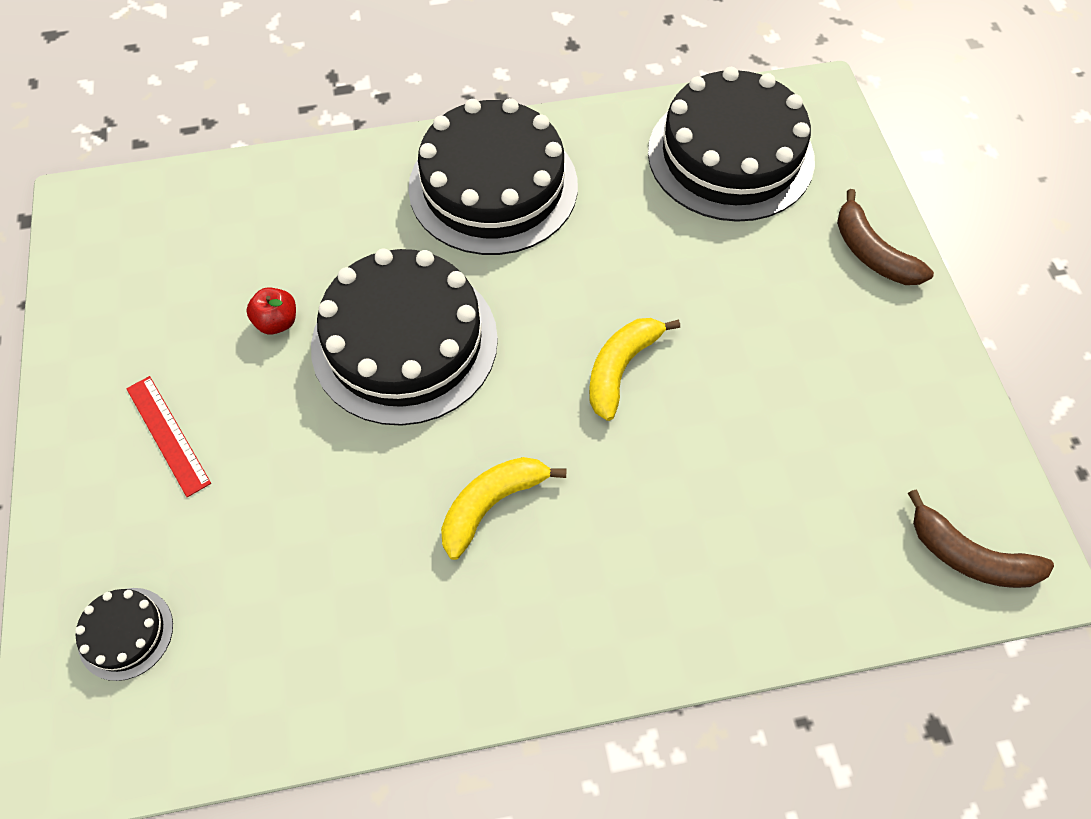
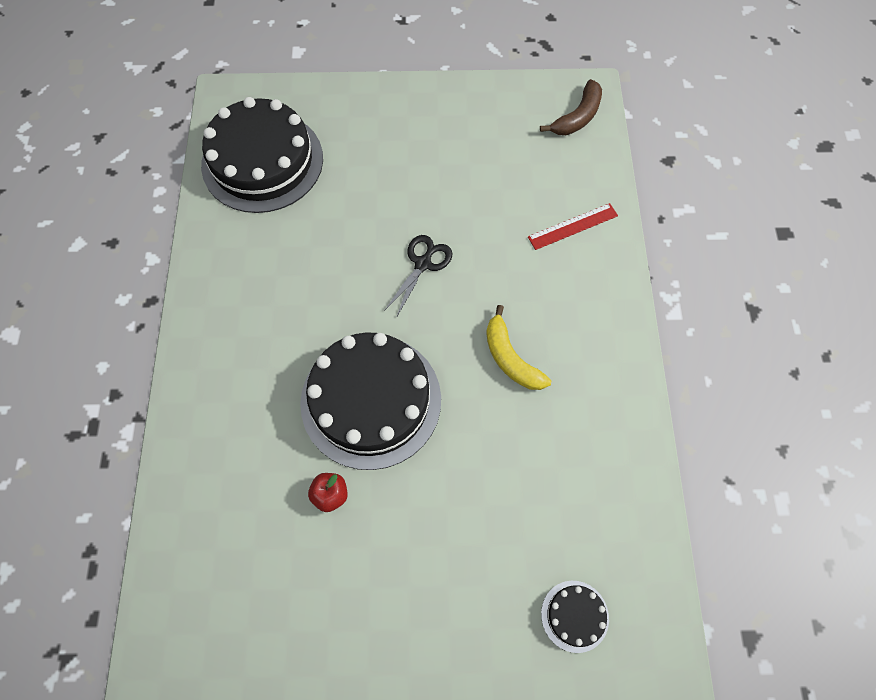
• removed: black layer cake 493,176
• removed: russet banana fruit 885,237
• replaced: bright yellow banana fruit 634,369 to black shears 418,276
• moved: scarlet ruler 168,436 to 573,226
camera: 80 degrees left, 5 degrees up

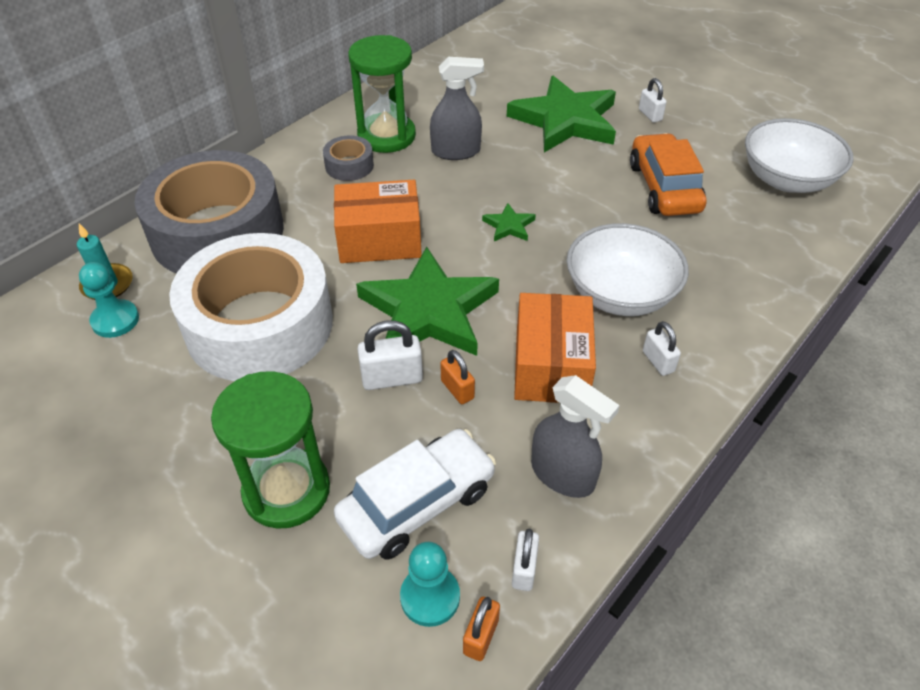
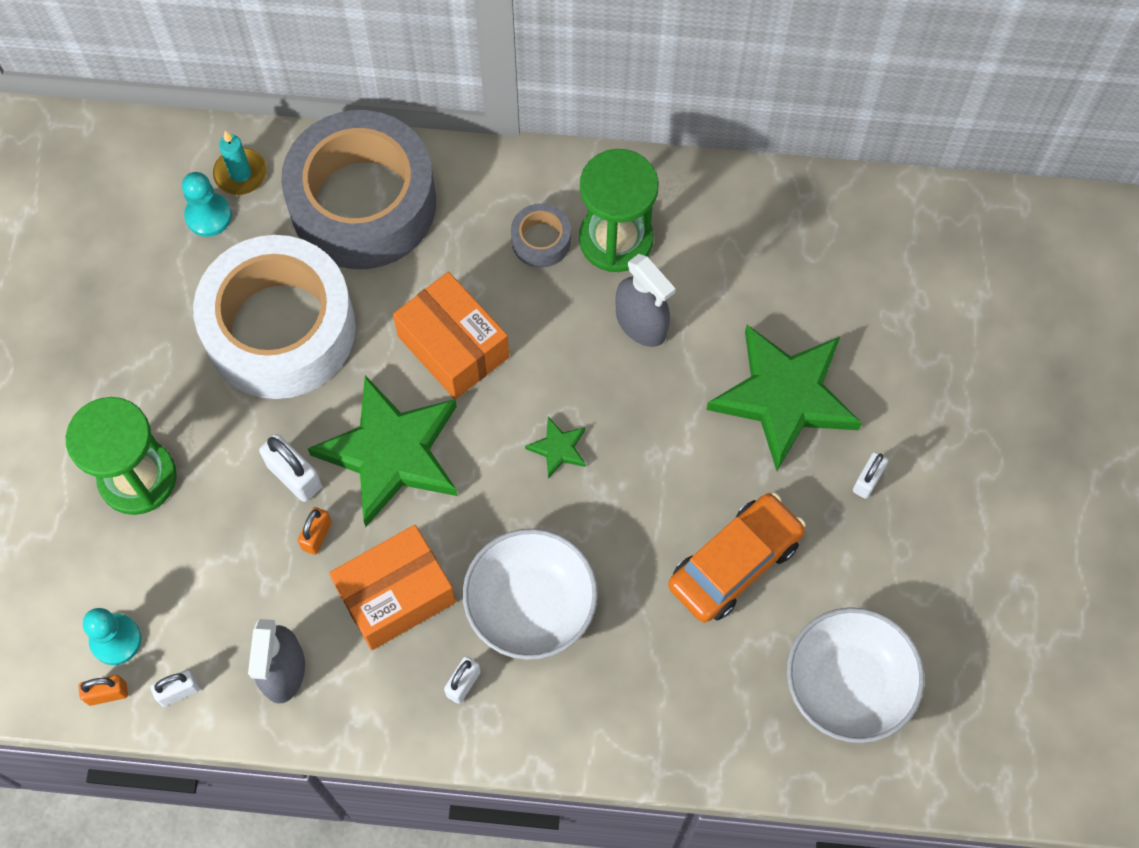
• removed: white toy car 415,494
camera: 55 degrees right, 20 degrees up

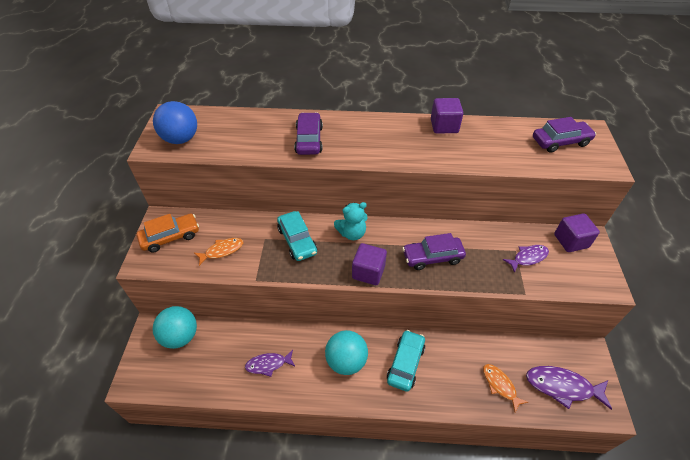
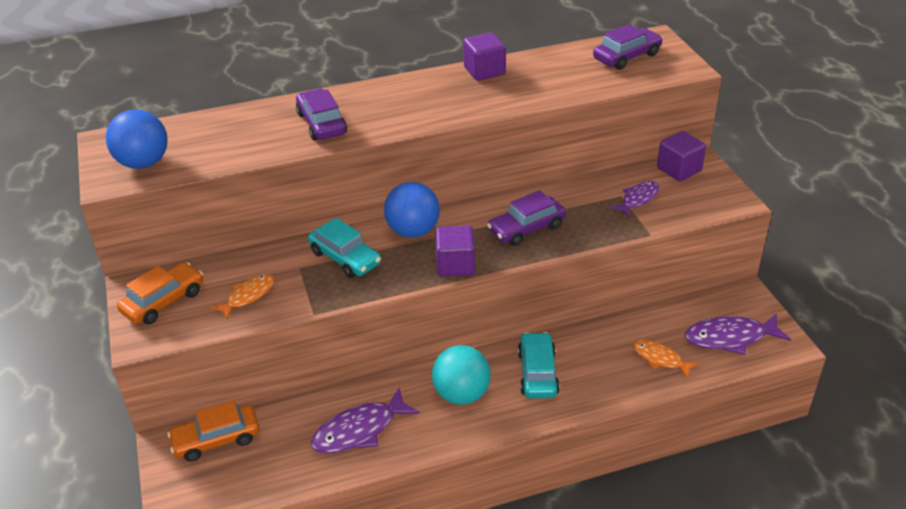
• replaced: teal stuffed bear 350,221 to cobalt ball 412,210
• replaced: teal ball 174,327 to bright orange toy car 213,431
• resized: royal purple fish 270,363 = 365,420 x1.57
camera: 20 degrees left, 10 degrees down

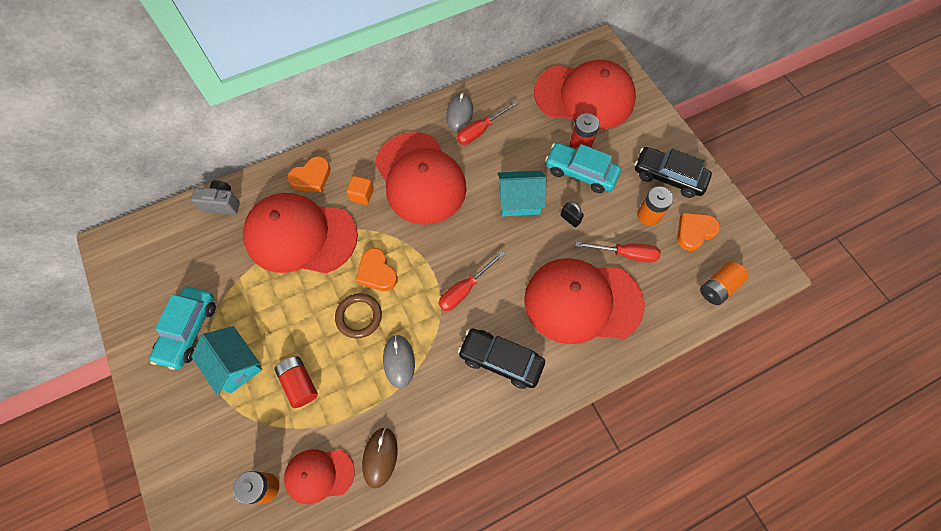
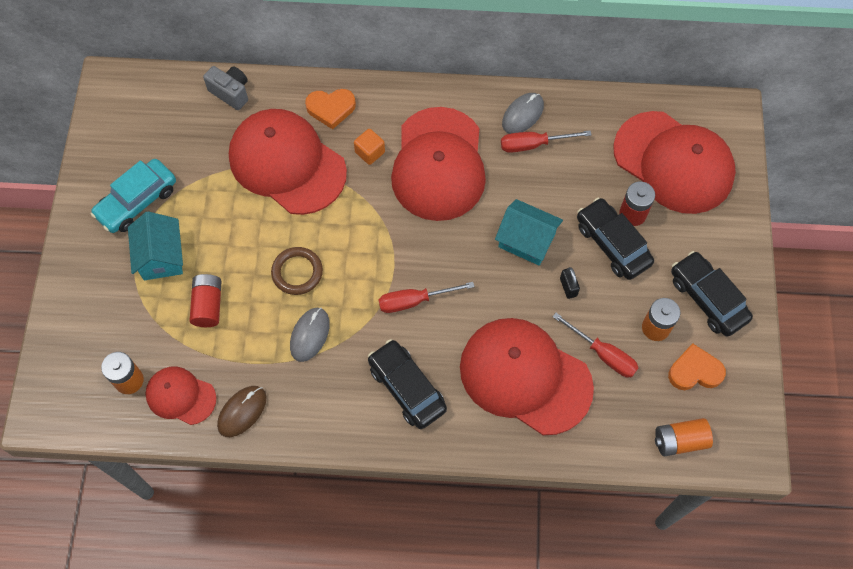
• recoloured: teal toy car 583,167 to black toy car 615,239
• removed: bright orange love heart 377,269
camera: 30 degrees right, 0 degrees up

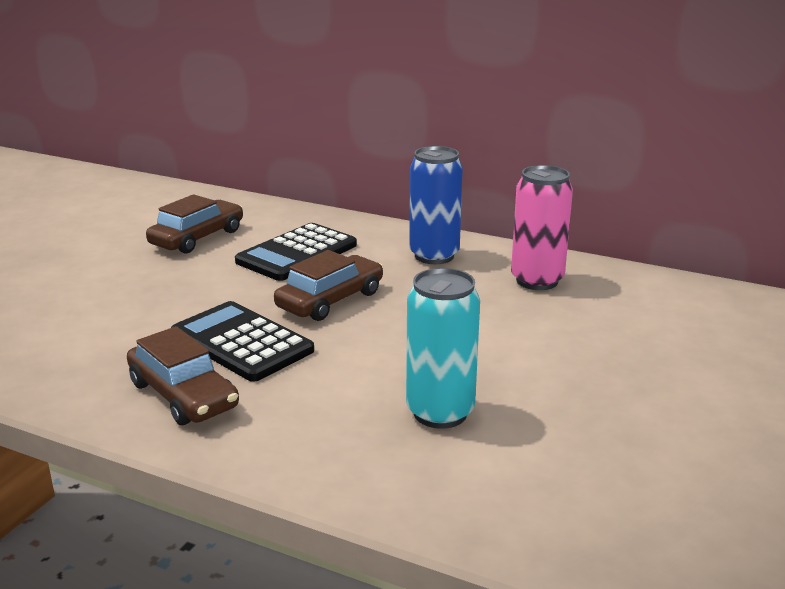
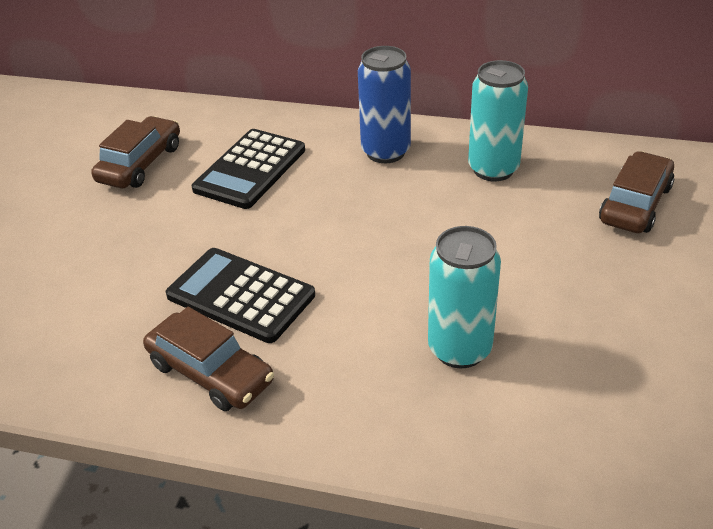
• recoloured: pink tin 542,227 to teal tin 498,120
• moved: russet toy car 328,285 to 636,192
camera: 10 degrees left, 15 degrees up

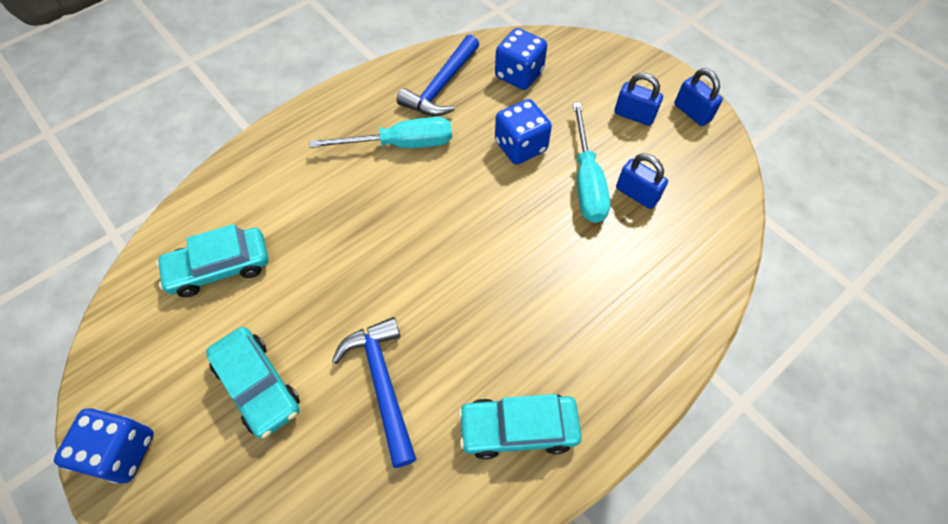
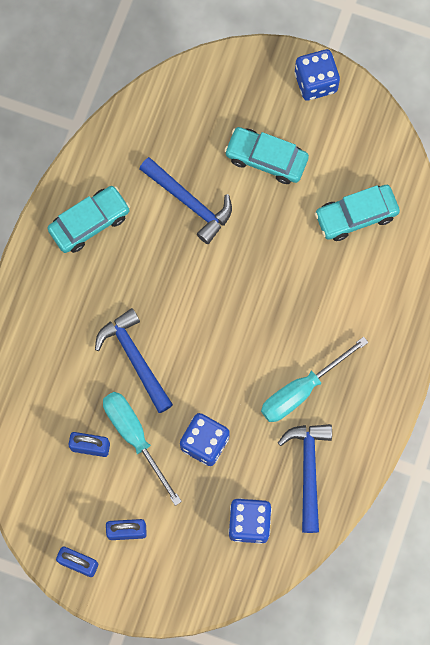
• turned: teal toy car 212,260 = 357,213 150 degrees counterclockwise
• added: cobalt hammer 134,360
camera: 150 degrees right, 15 degrees up

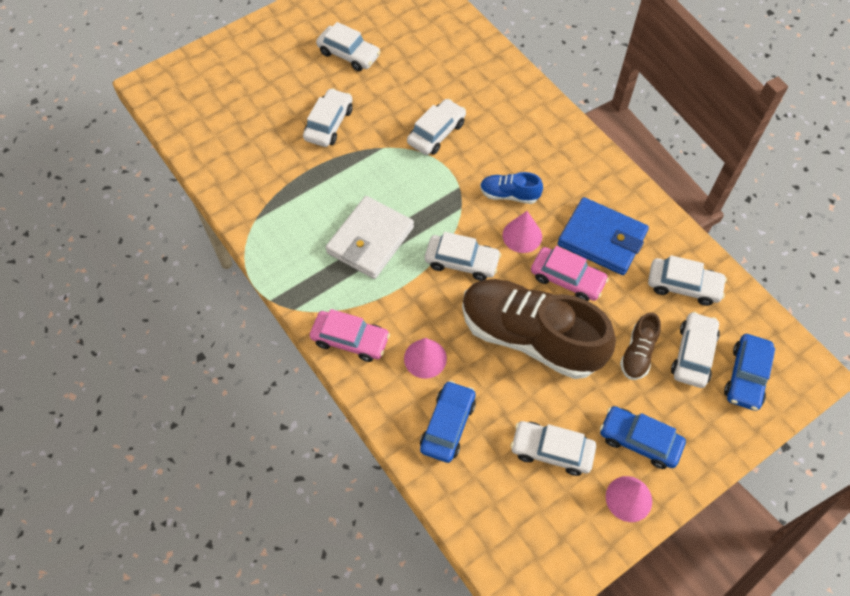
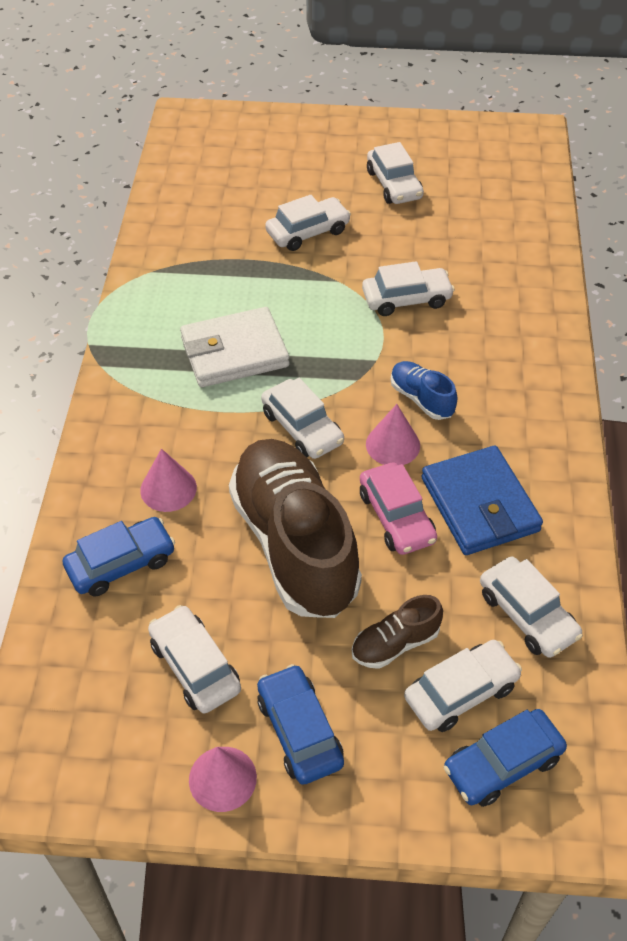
• removed: pink toy car 350,335
camera: 40 degrees right, 10 degrees down

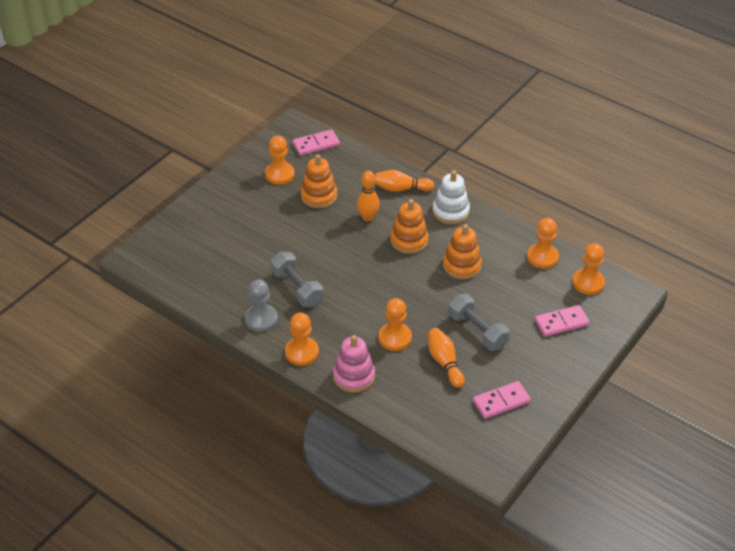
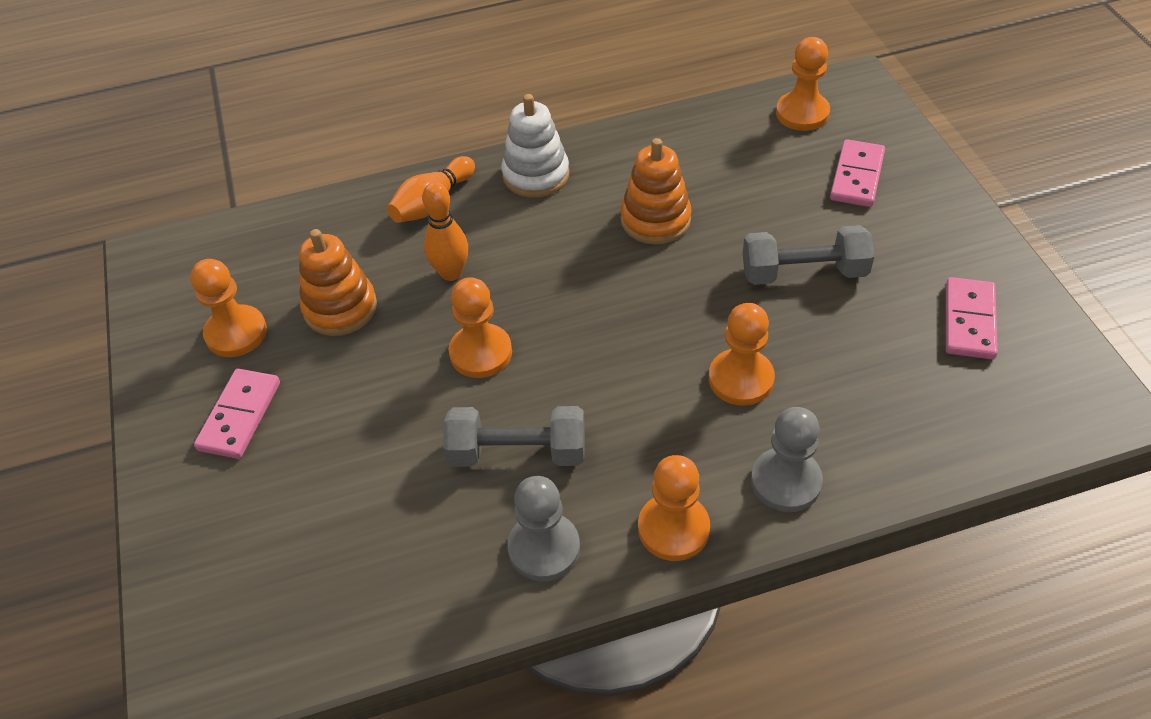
• moved: pink domino tile 316,142 to 237,414
• removed: bright orange stacking rings 409,226
• moved: bright orange chess pawn 543,243 to 480,327
• removed: bright orange skittle 446,358
• replaced: pink stacking rings 354,364 to ash-grey chess pawn 787,459
camera: 50 degrees left, 5 degrees up

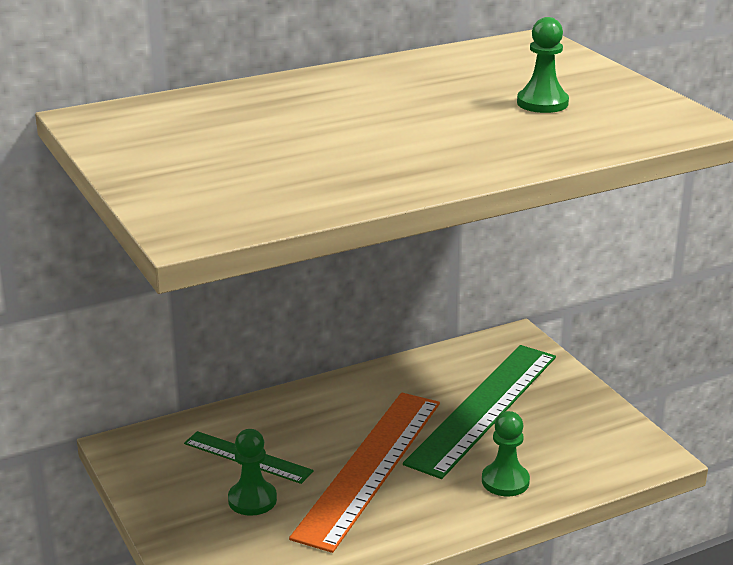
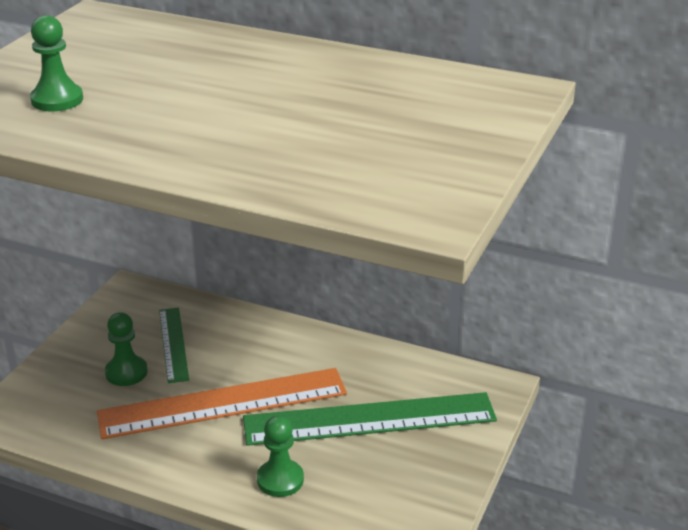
• moved: leaf-green chess pawn 543,65 to 56,63
camera: 50 degrees right, 5 degrees up

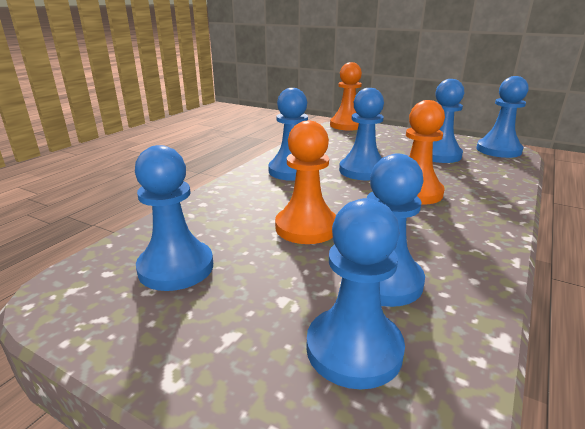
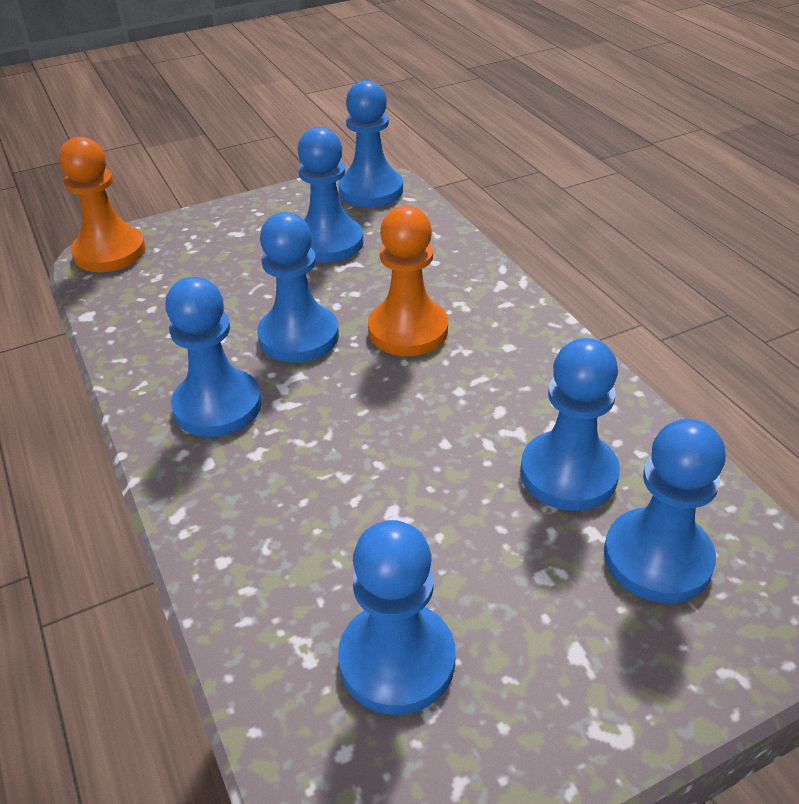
• removed: bright orange chess pawn 305,182
camera: 55 degrees left, 15 degrees up

